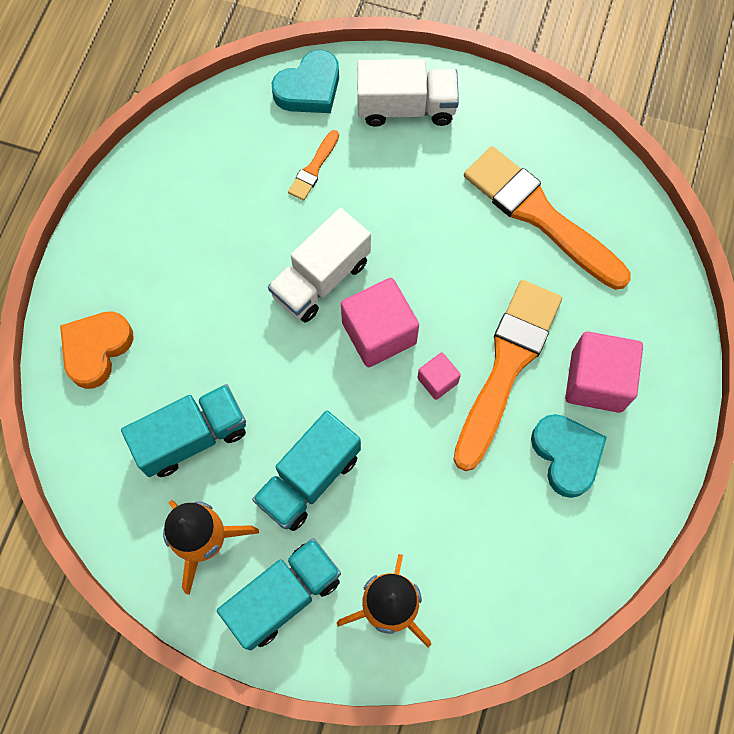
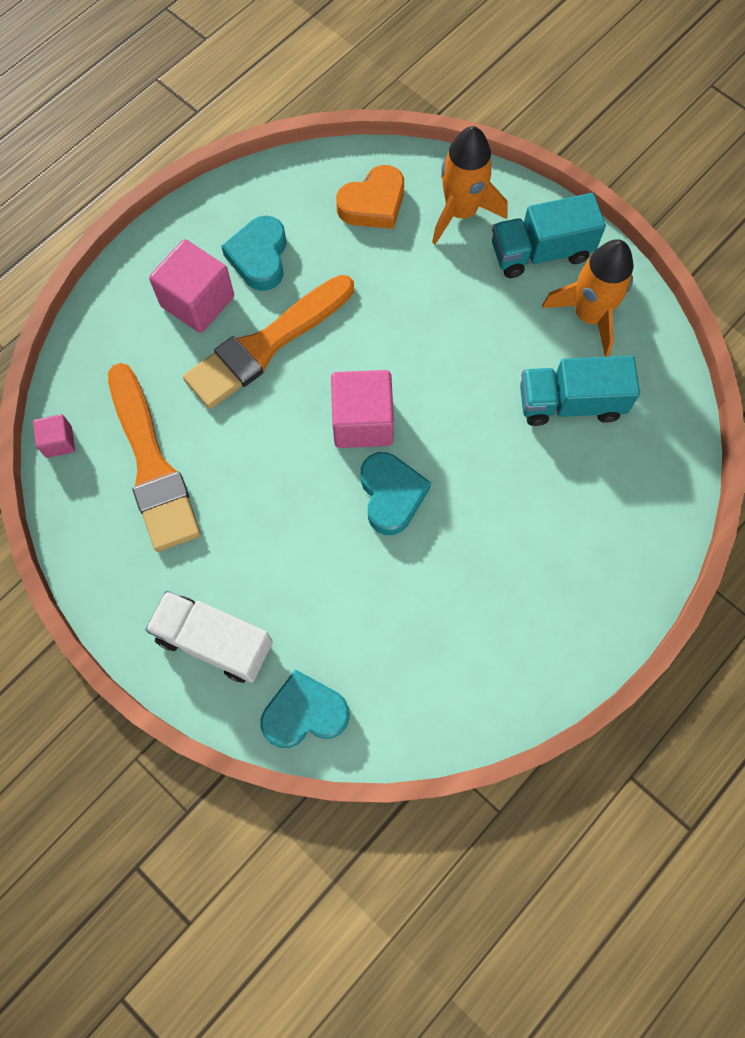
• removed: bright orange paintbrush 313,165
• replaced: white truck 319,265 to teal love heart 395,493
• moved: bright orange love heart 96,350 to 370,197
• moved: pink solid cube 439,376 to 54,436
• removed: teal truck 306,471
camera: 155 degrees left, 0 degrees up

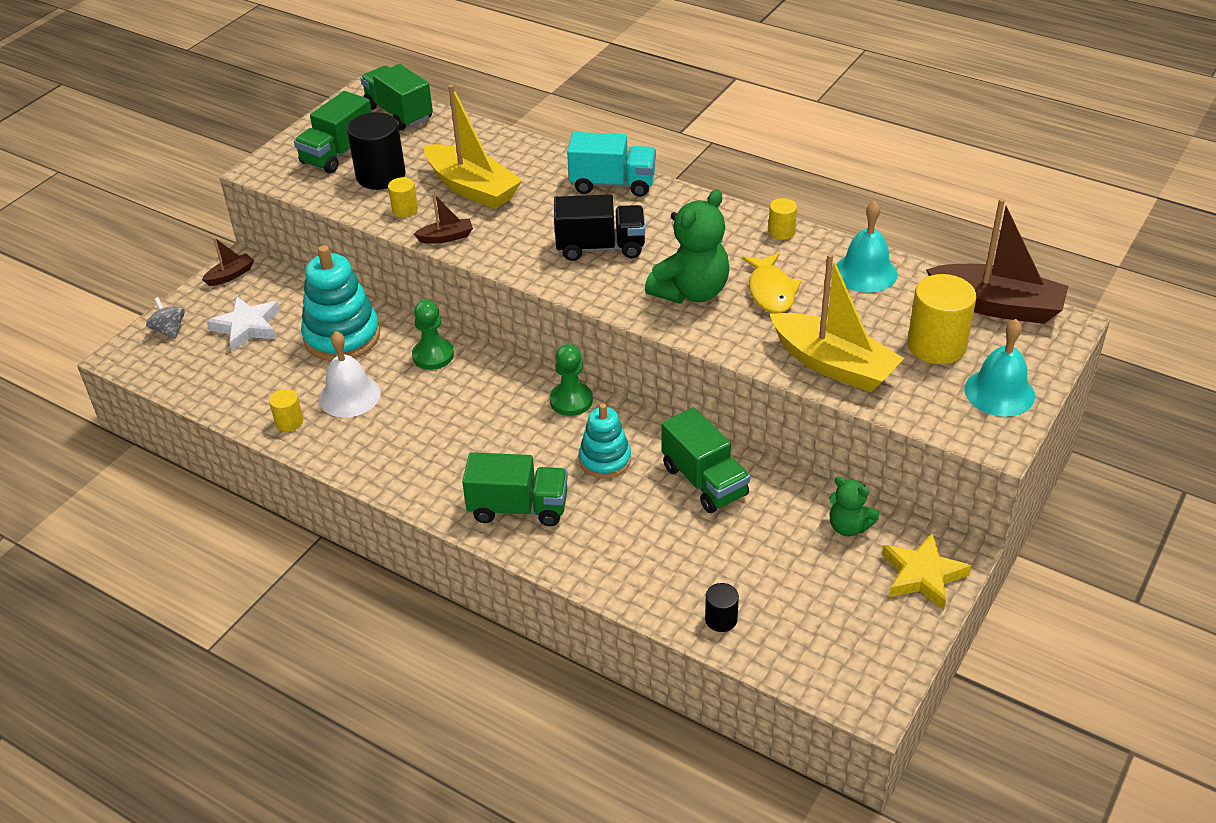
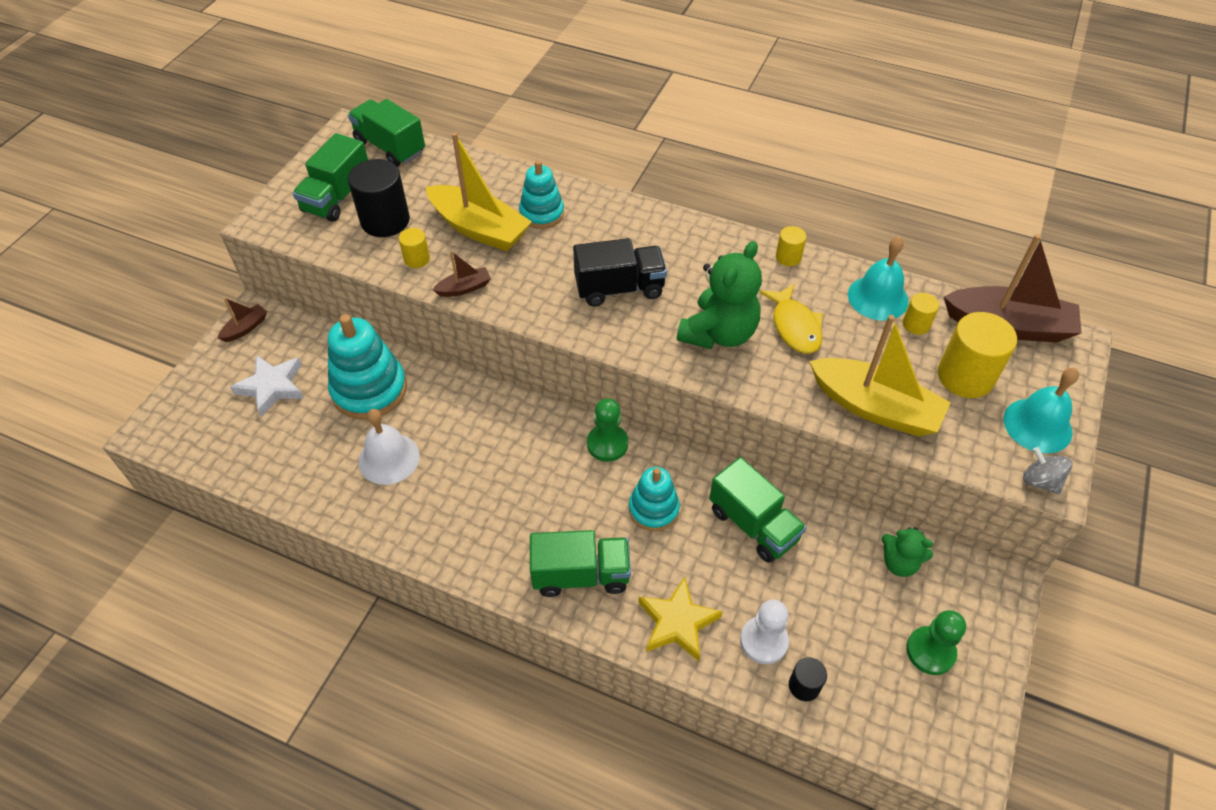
• removed: teal truck 611,164
• moved: ash-grey toy top 165,318 to 1047,470
• moved: leaf-green chess pawn 433,335 to 936,642
• moved: bright yellow cylinder shape 286,410 to 921,314
• moved: bright yellow star 926,571 to 680,619
• added: teal stacking rings 541,194
• added: white chess pawn 764,631
camera: 10 degrees left, 10 degrees up

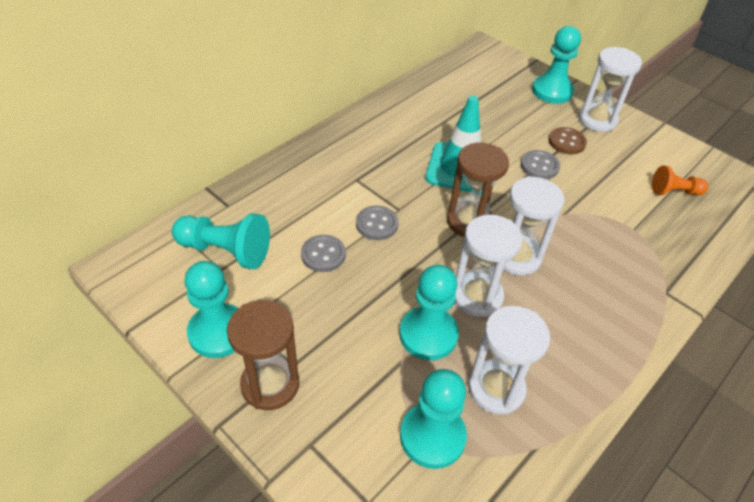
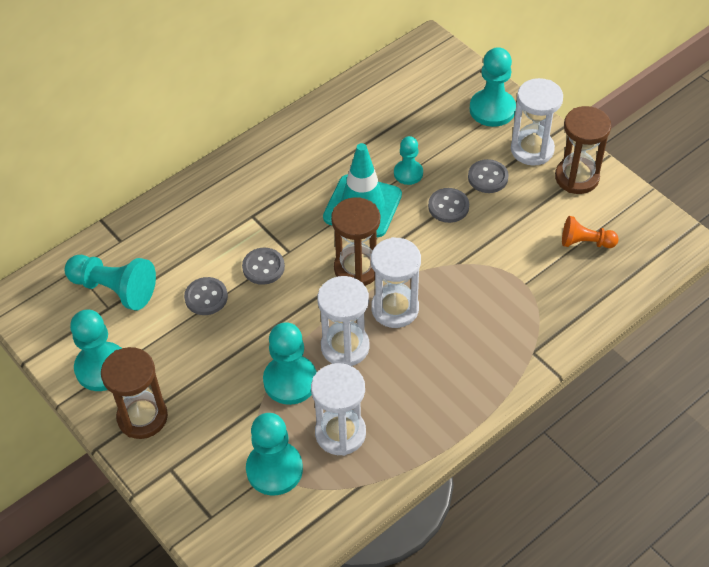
• recoloured: russet button 568,140 to ash-grey button 488,176
• added: russet sandglass 583,150
• added: teal chess pawn 408,160
camera: 10 degrees right, 5 degrees up

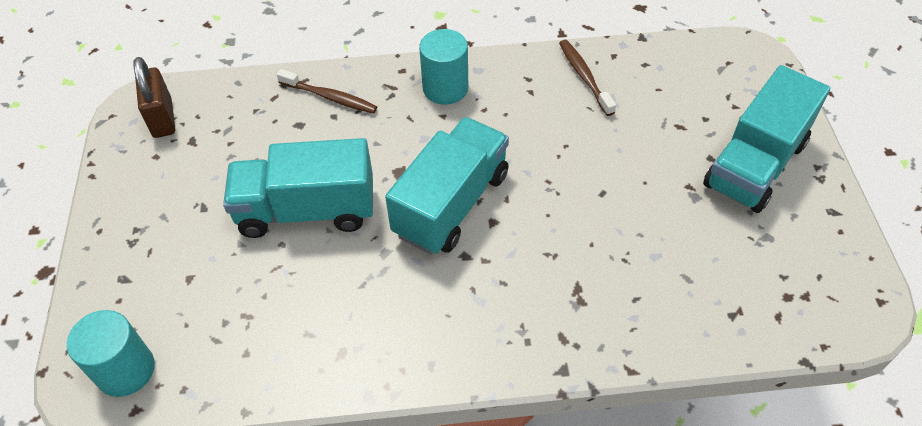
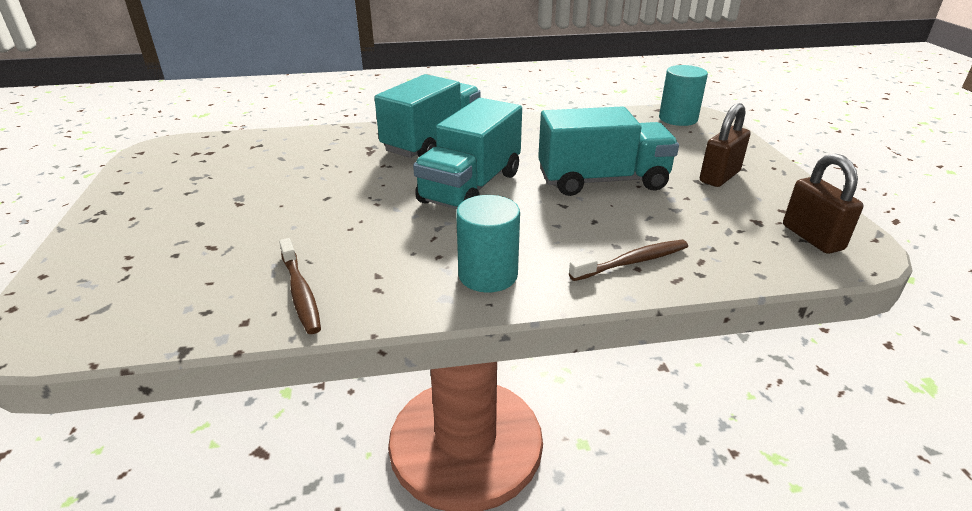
• moved: teal truck 766,139 to 428,116
• turned: russet dental brush 327,91 = 628,260 135 degrees clockwise
• added: russet padlock 725,145
camera: 175 degrees right, 20 degrees down

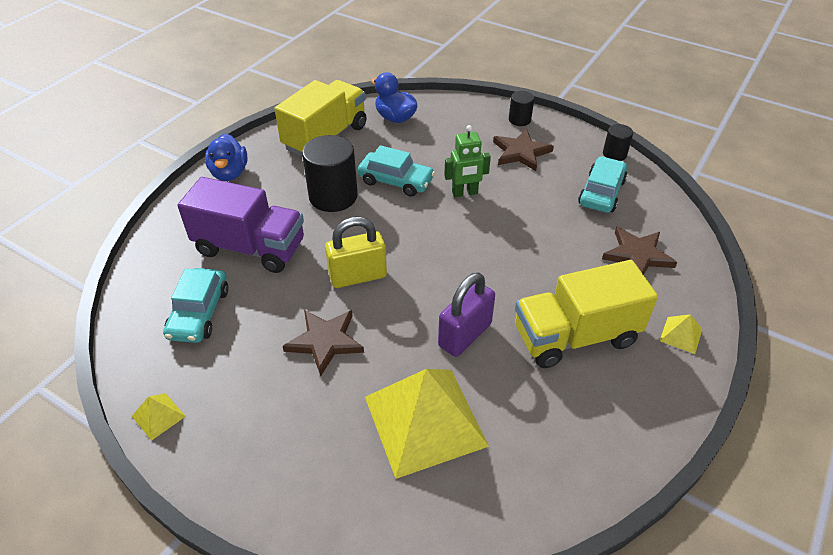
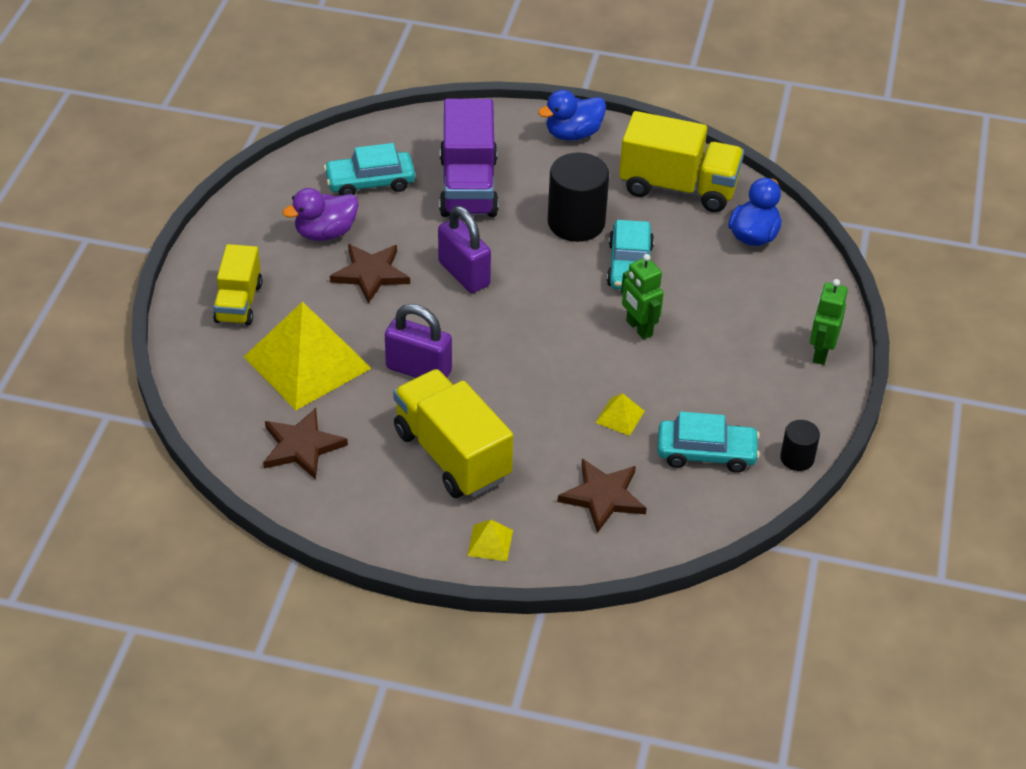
• replaced: black cylinder shape 521,108 to leaf-green toy robot 829,322
• moved: russet star 523,150 to 305,444
• recoloured: bright yellow padlock 356,252 to royal purple padlock 464,249
• moved: bright yellow solid pyramid 159,417 to 620,414
• added: royal purple duck 320,214
• added: bright yellow truck 237,284
camera: 70 degrees right, 0 degrees up

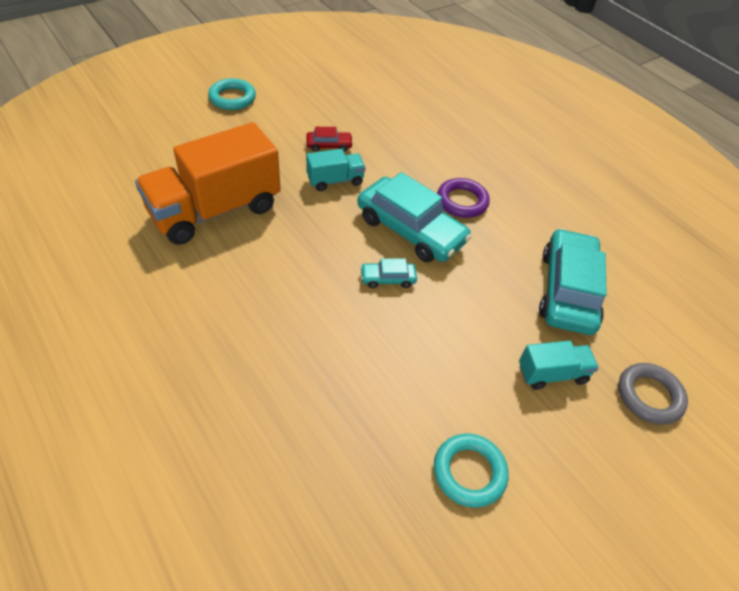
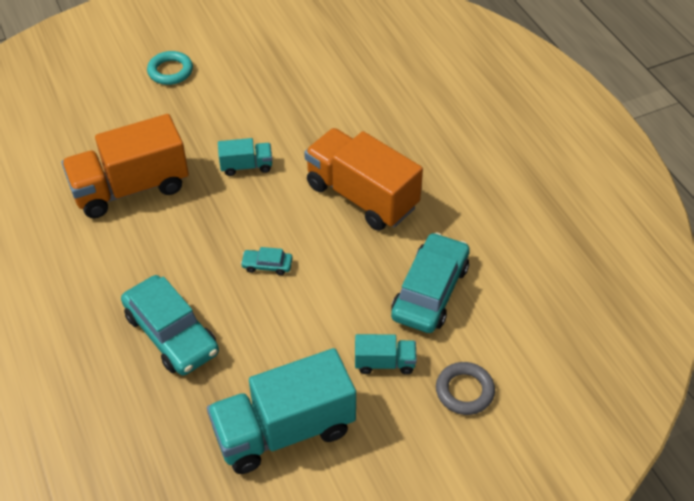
• removed: scarlet toy car 329,139
• moved: teal toy car 414,217 to 170,325
• replaced: royal purple hoop 463,198 to bright orange truck 363,179
• replaced: teal hoop 471,471 to teal truck 281,411
camera: 15 degrees right, 0 degrees up

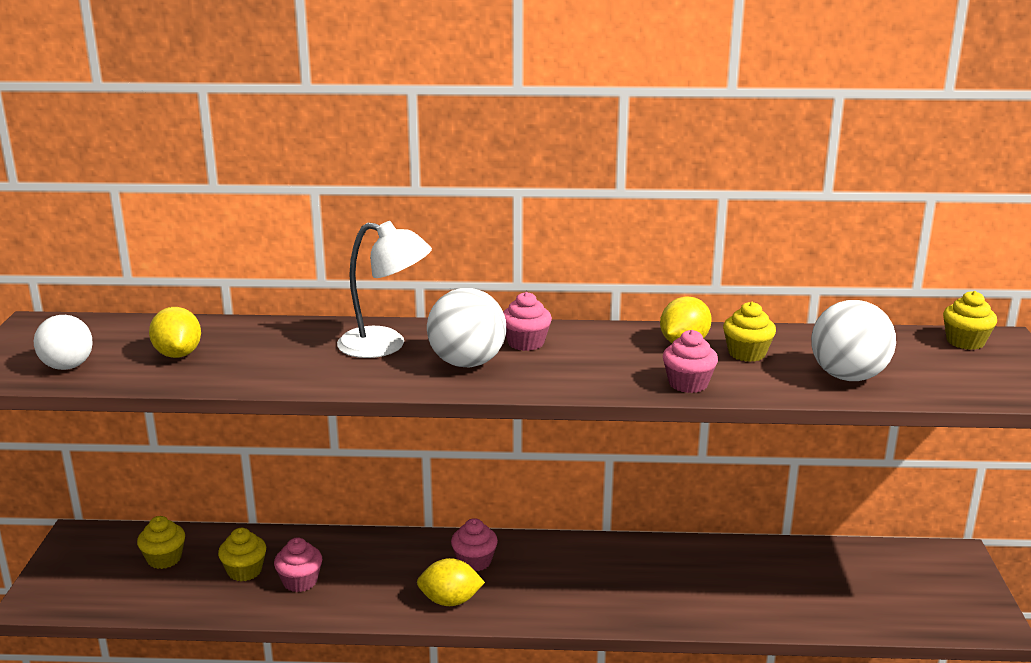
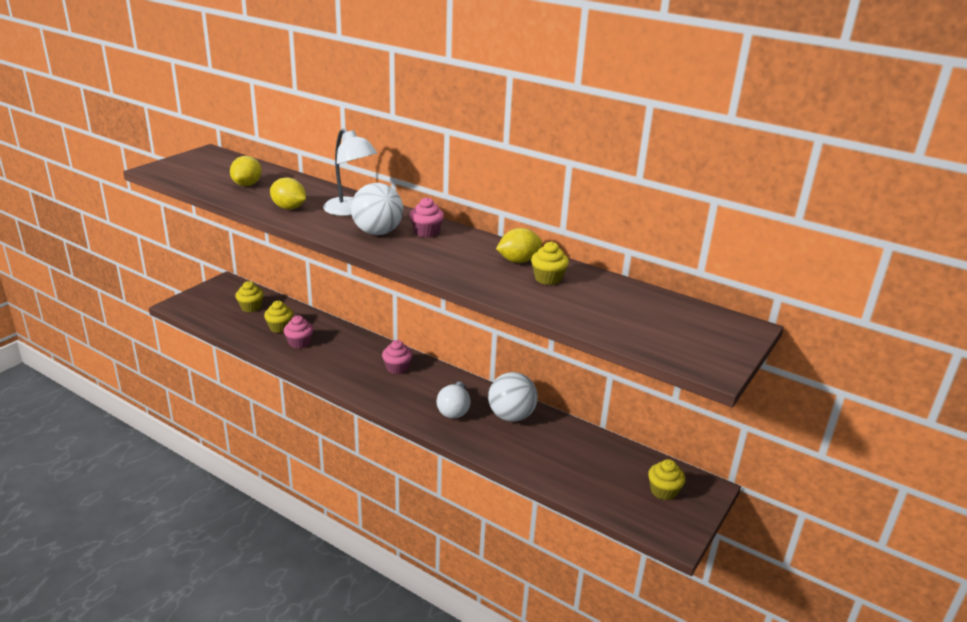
• moved: bright yellow fairy cake 970,320 to 666,479
• moved: white ball 853,340 to 513,397
• moved: white bulb 63,342 to 454,400
• removed: pink fairy cake 690,361
• moved: bright yellow lemon 451,582 to 288,193
camera: 30 degrees right, 5 degrees up

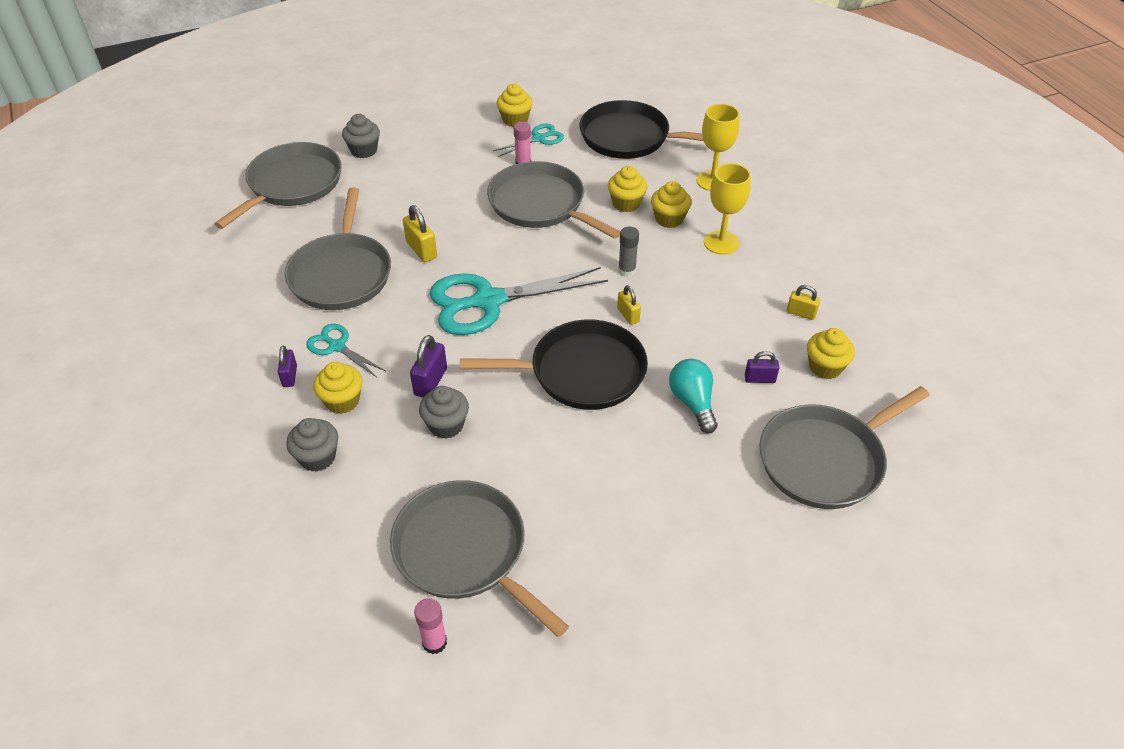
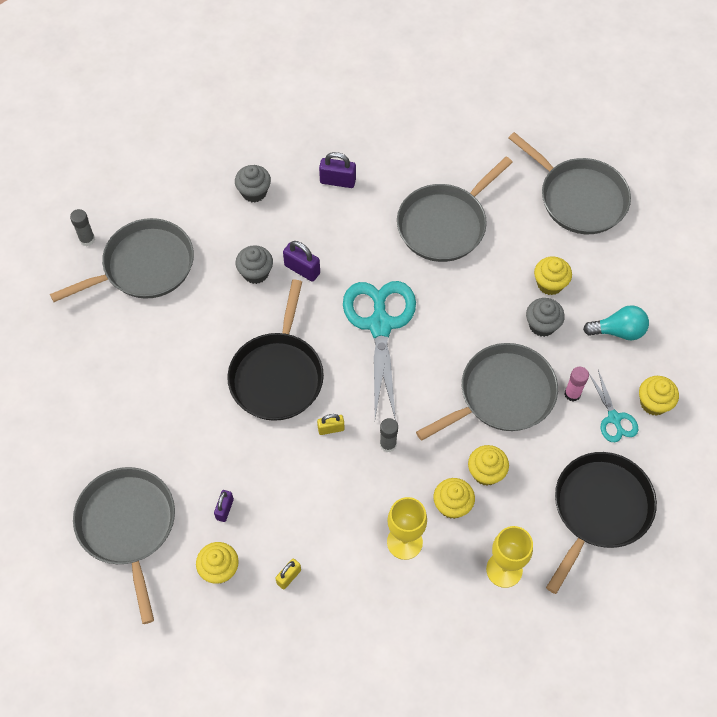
• moved: ash-grey fairy cake 361,136 to 545,317
• turned: ash-grey pan 338,248 = 455,209 60 degrees counterclockwise
• removed: bright yellow padlock 420,233
• removed: teal shears 346,350
• resized: royal purple padlock 287,366 = 337,170 x1.51
• moved: teal bulb 693,396 to 616,322
• moved: bright yellow fairy cake 338,388 to 553,276
• recoloured: pink glue 430,626 to ash-grey glue 82,227
camera: 105 degrees right, 15 degrees up

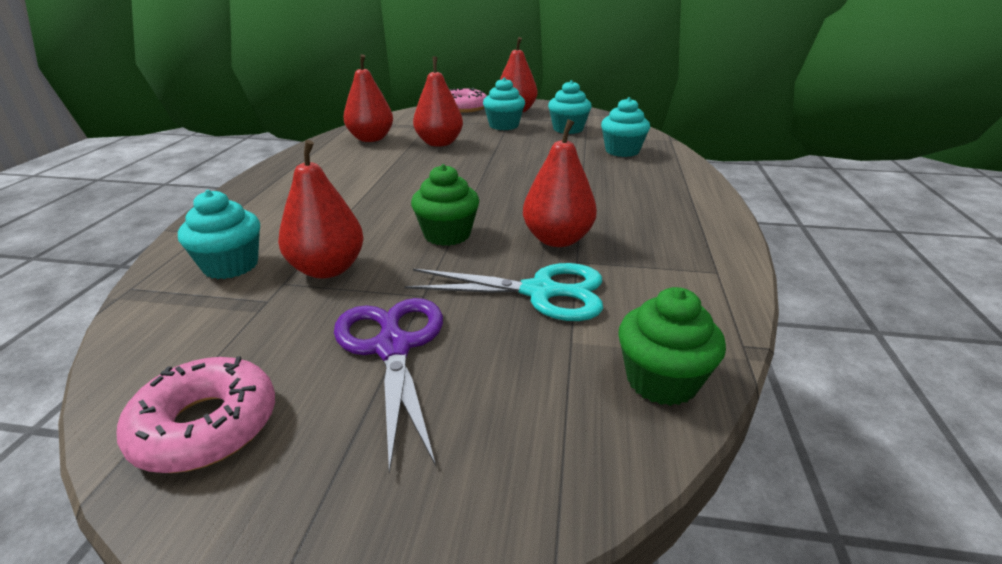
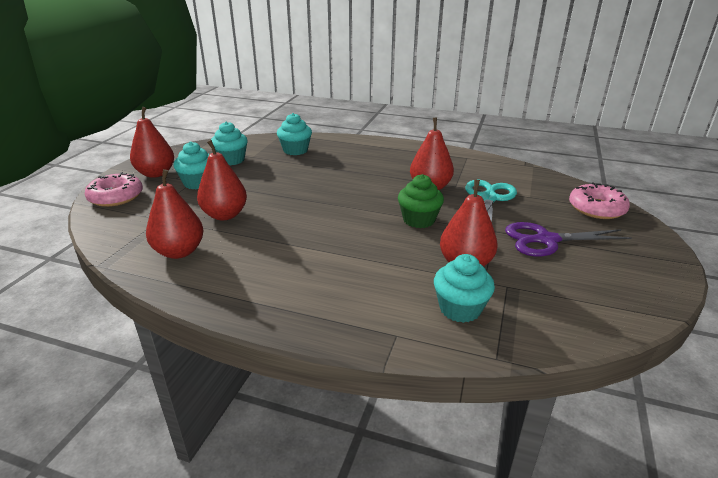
• removed: leaf-green fairy cake 672,346
• moved: pink donut 195,414 to 599,200
camera: 80 degrees left, 0 degrees up

